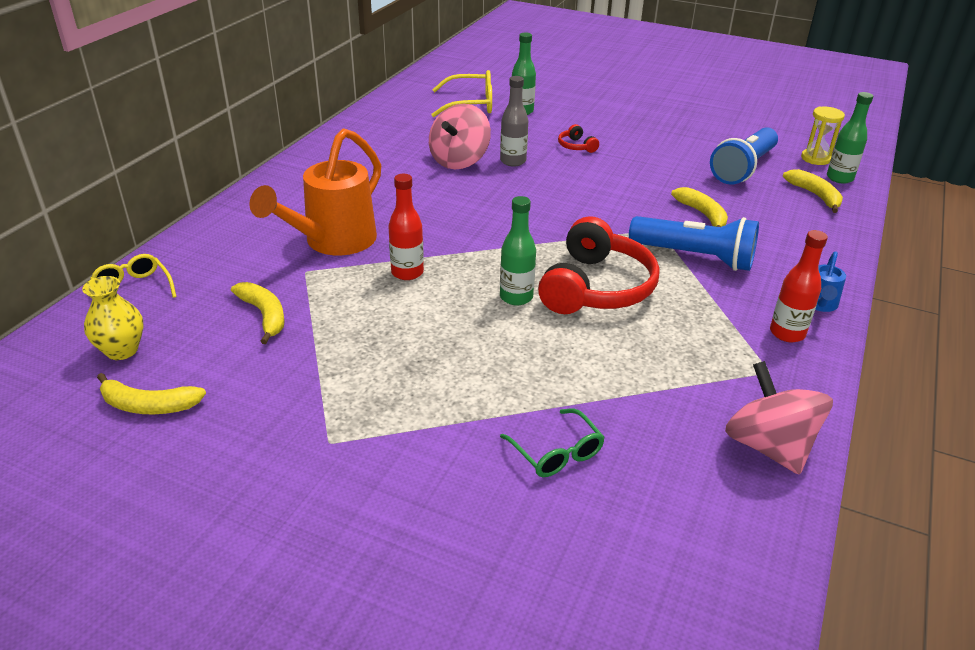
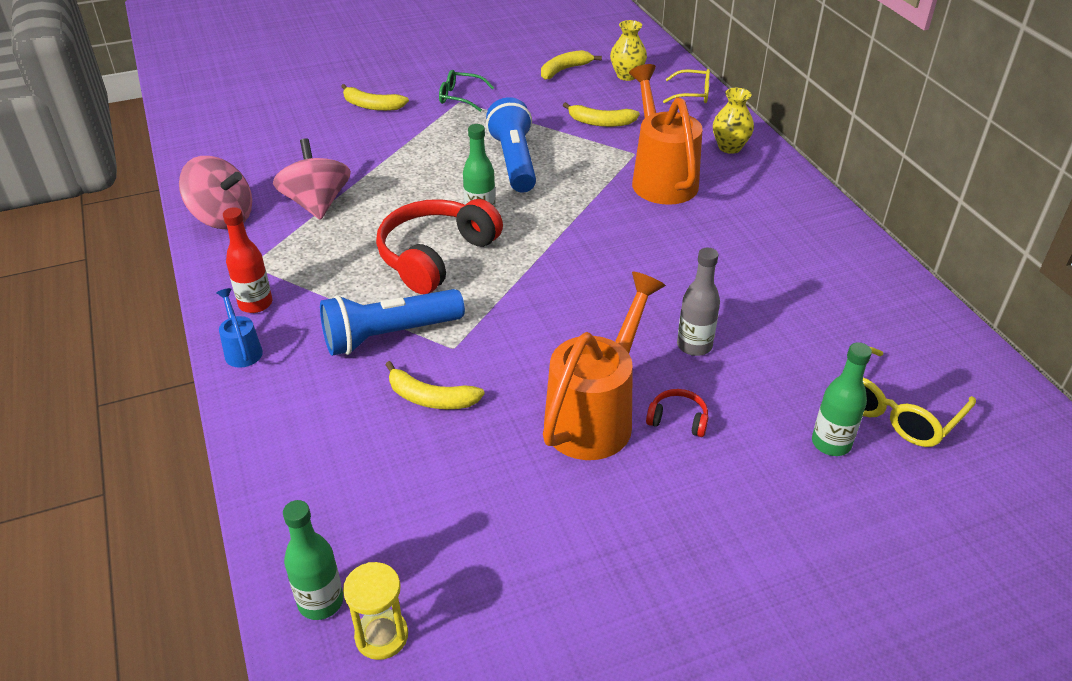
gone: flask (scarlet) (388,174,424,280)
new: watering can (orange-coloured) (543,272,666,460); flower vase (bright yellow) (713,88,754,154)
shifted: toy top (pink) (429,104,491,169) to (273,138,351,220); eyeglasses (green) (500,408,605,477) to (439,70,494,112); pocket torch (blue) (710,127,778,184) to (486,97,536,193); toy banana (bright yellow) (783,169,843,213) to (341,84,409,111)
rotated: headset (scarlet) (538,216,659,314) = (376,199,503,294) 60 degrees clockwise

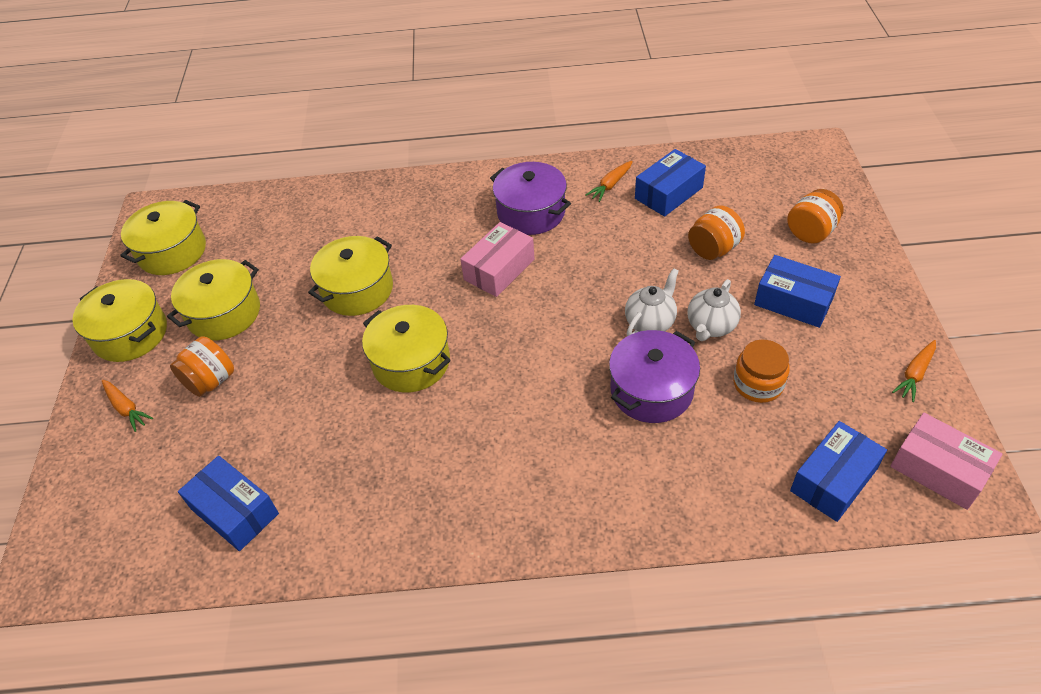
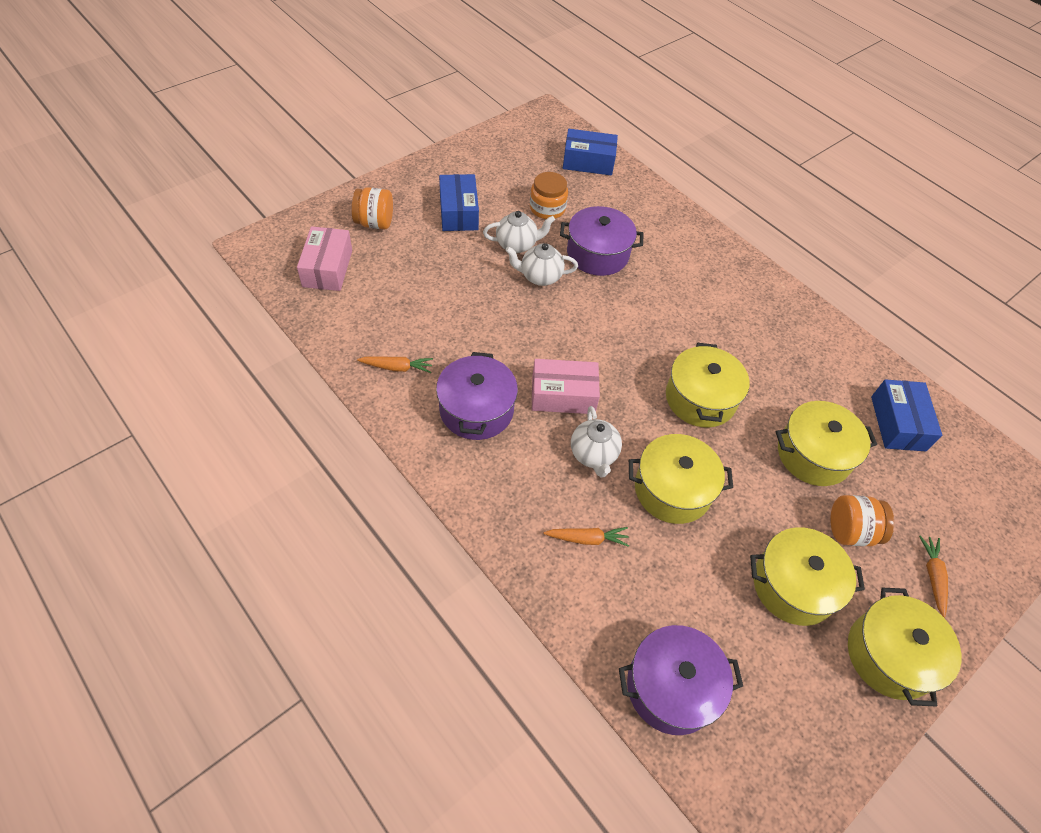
gone: parcel (blue) (635,149,706,217); jar (orange-coloured) (688,205,745,260)
new: teapot (white) (571,406,622,478); pot (royal purple) (619,625,743,735)
shifted: pot (bright yellow) (120,200,206,275) to (776,401,877,486); parcel (pink) (890,413,1002,510) to (297,226,352,291); carrot (orange-coloured) (892,340,936,402) to (544,527,629,547)

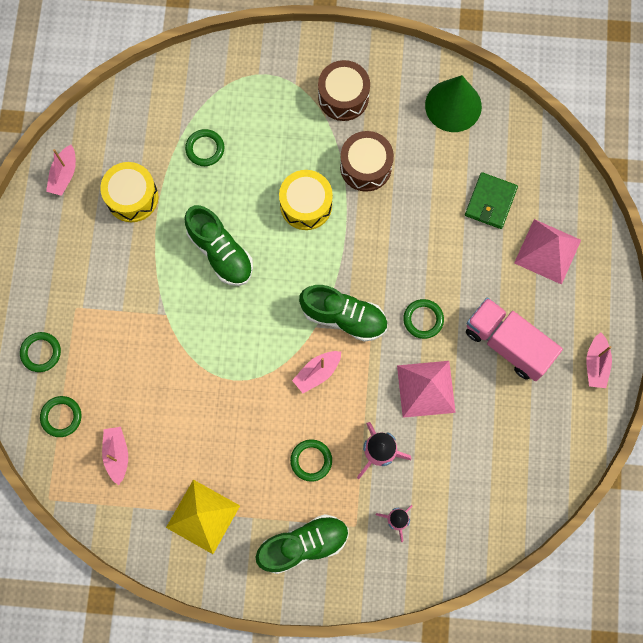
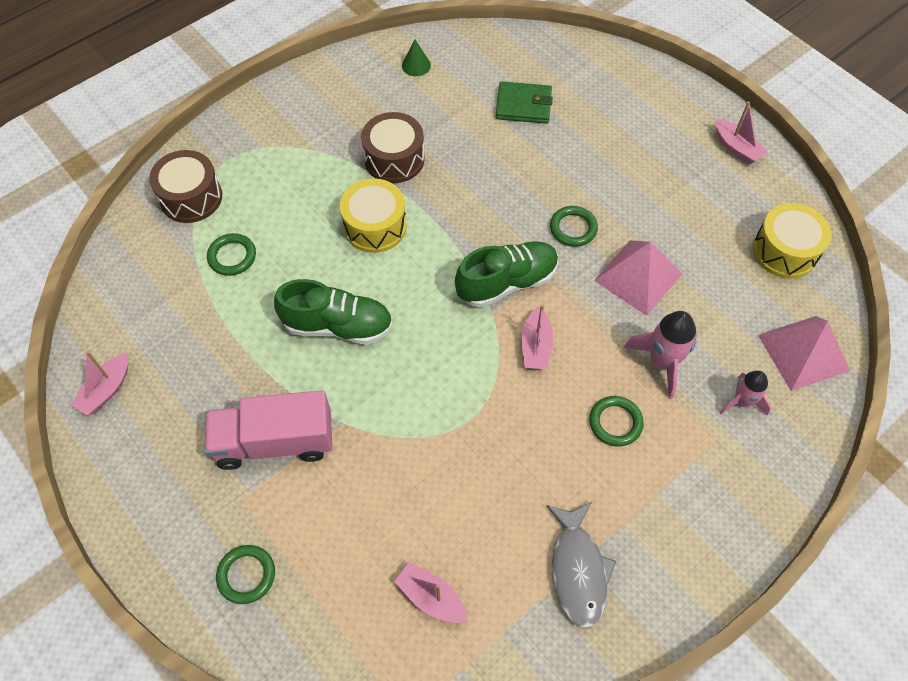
gone: hoop (green) (40,396,82,437); lace-up shoe (green) (256,514,349,574)
shifted: toy drum (bright yellow) (100,162,158,222) to (753,203,832,279); toy drum (russet) (318,60,370,121) to (149,150,222,223); lorry (pink) (466,297,563,381) to (204,390,333,470); pyramid shape (pink) (514,219,581,285) to (758,316,850,391)
swapped: pyramid shape (bright yellow) (166,480,240,554) to fish figure (grey) (546,502,616,629)
rotated: toy boat (pink) (46,145,76,196) = (71,351,128,416) 60 degrees clockwise; wallet (green) (465,172,518,229) = (496,81,553,124) 60 degrees counterclockwise
scaled: solid cone (green) (425,75,482,132) = (402,40,431,76) x0.46

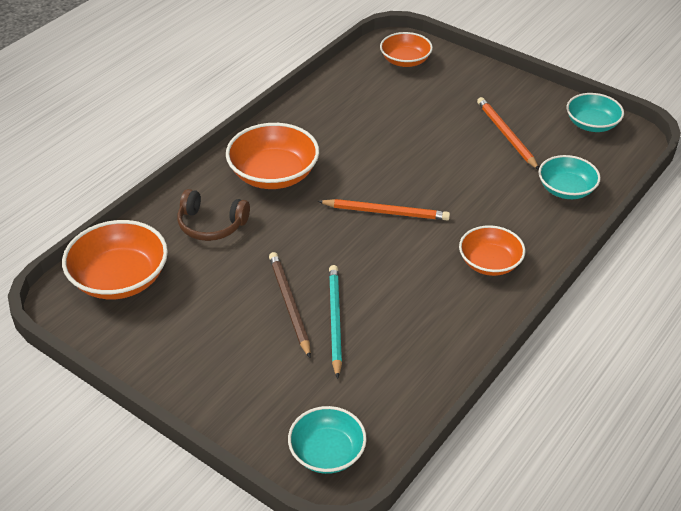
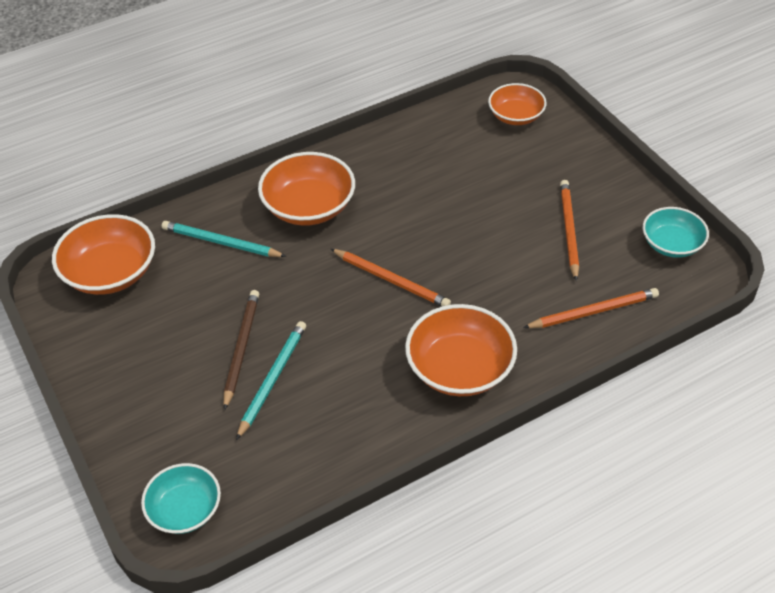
swapped: headset (russet) (178,189,250,241) to wooden pencil (aqua) (162,221,287,257); deep dish (aqua) (539,155,601,199) to wooden pencil (orange-coloured) (523,288,659,328)
scaled: deep dish (orange-coloured) (459,225,525,276) = (405,304,517,396) x1.54

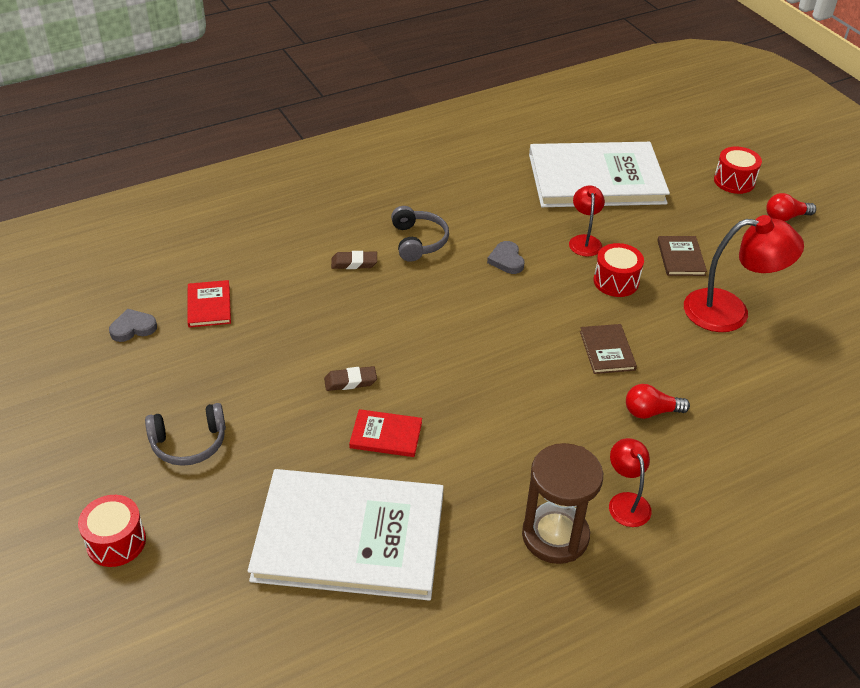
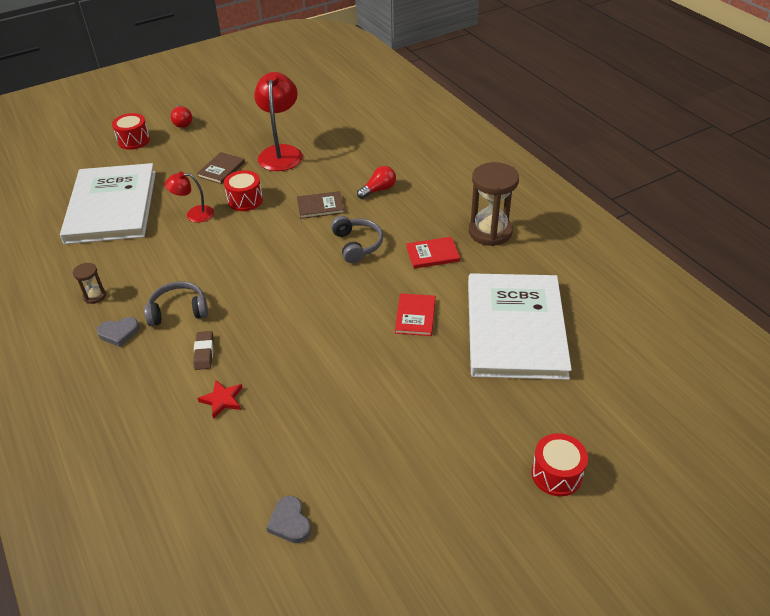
gone: eraser (russet) (324,366,377,391); lamp (scarlet) (609,438,652,527)
new: sand timer (russet) (73,263,106,304); five-pointed star (scarlet) (197,380,242,419)
shifted: headset (grey) (145,403,226,466) to (331,216,383,263); hardback (scarlet) (187,280,231,328) to (406,237,460,269); heart shape (grey) (487,241,525,274) to (97,317,140,347)
rotated: light bulb (scarlet) (626,384,690,419) = (357,166,396,199) 120 degrees counterclockwise; hardback (russet) (657,236,707,276) = (197,152,245,184) 60 degrees counterclockwise

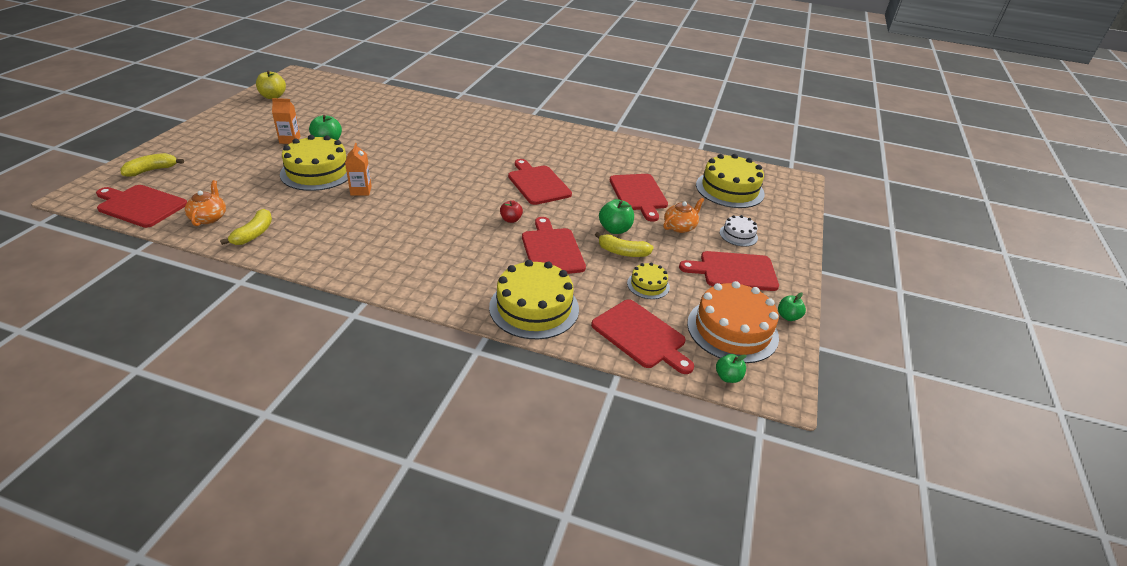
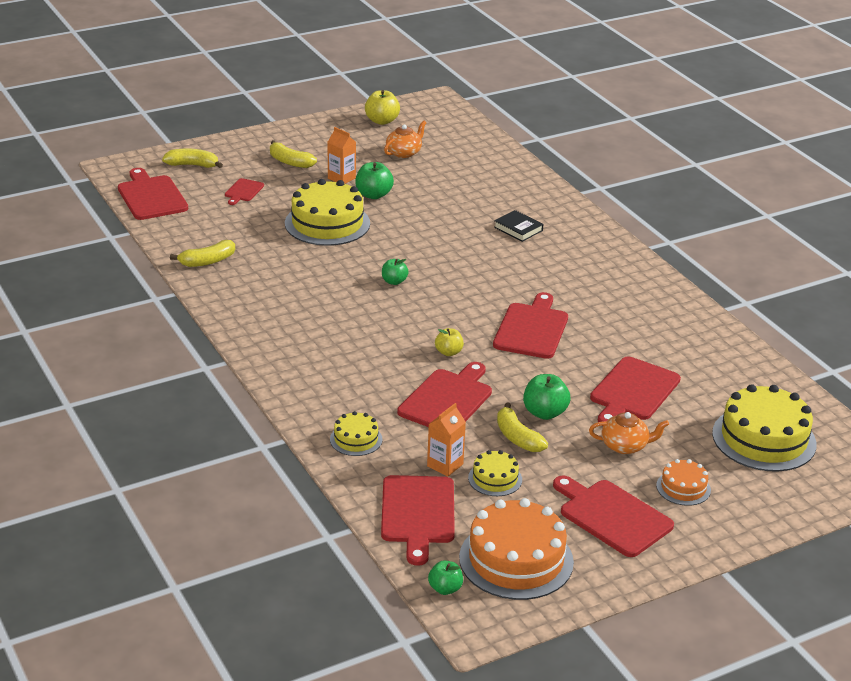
new: cutting board (scarlet) (225,178,264,205); toy banana (bright yellow) (270,140,317,168); hardback (black) (494,210,543,242)
shifted: teapot (orange-coloured) (185,180,226,226) to (384,121,427,158); juice carton (orange-coloured) (345,143,372,196) to (427,403,466,477); apple fruit (green) (778,293,806,321) to (382,259,409,285)
repainted: apple fruit (scarlet) (500,200,523,223) to apple fruit (bright yellow) (435,328,464,356); cake (white) (720,215,758,247) to cake (orange-coloured) (656,459,711,506)
scaled: cake (bright yellow) (489,260,579,339) = (330,411,382,456) x0.50

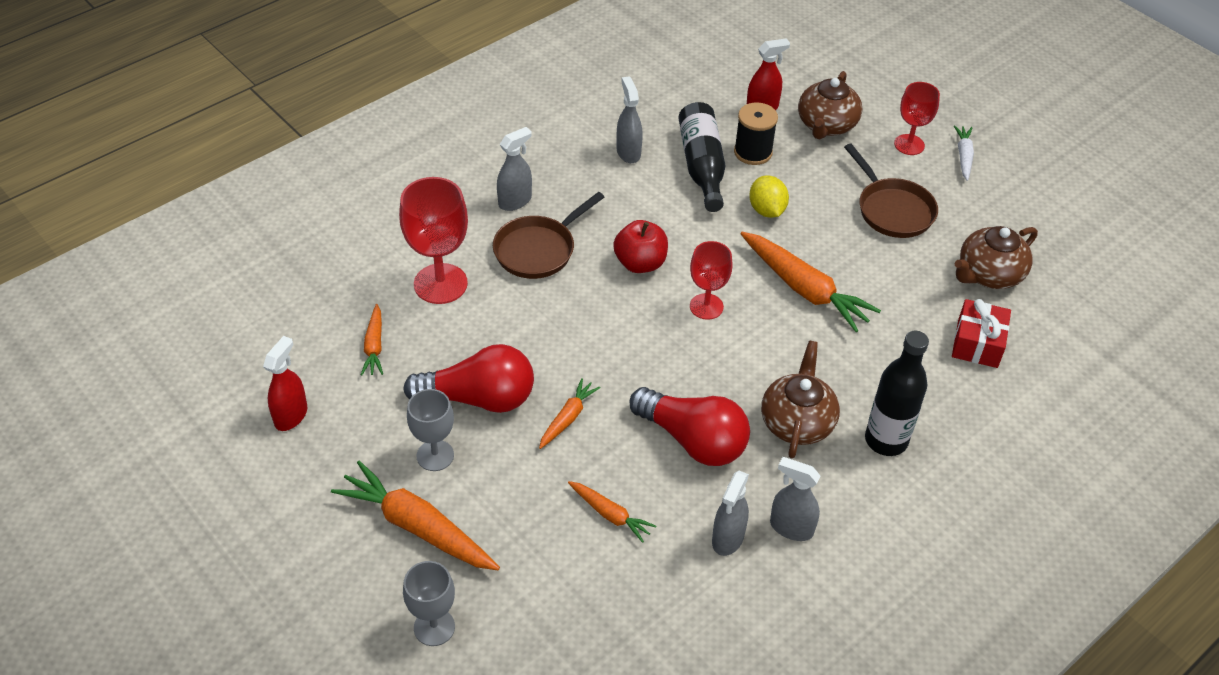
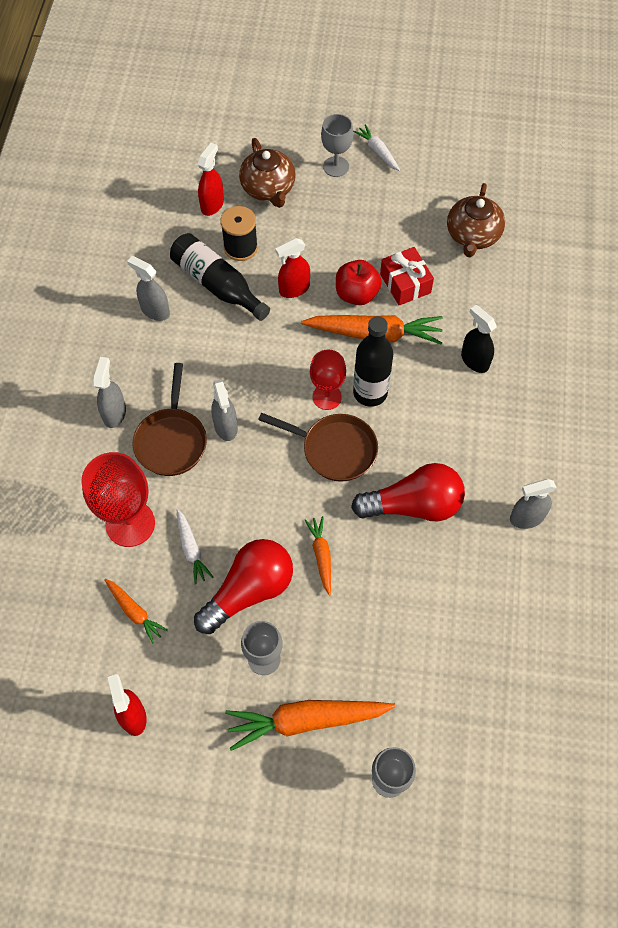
gone: carrot (orange-coloured) (568,481,656,543); teapot (russet) (761,341,840,458)
new: carrot (white) (176,509,213,585); sprayer (black) (461,305,497,373)
shifted: apple fruit (scarlet) (613,220,668,273) to (336,260,382,305); sprayer (grey) (712,471,749,556) to (211,379,238,441); frying pan (russet) (844,144,938,238) to (258,413,378,482); flask (black) (865,331,929,456) to (353,316,393,407); present (scarlet) (952,299,1011,368) to (380,247,434,305)
swapped: lemon (bright yellow) (749,175,789,218) to sprayer (scarlet) (275,238,310,298)
repainted: goblet (scarlet) (894,82,940,155) to goblet (grey) (321,114,353,177)

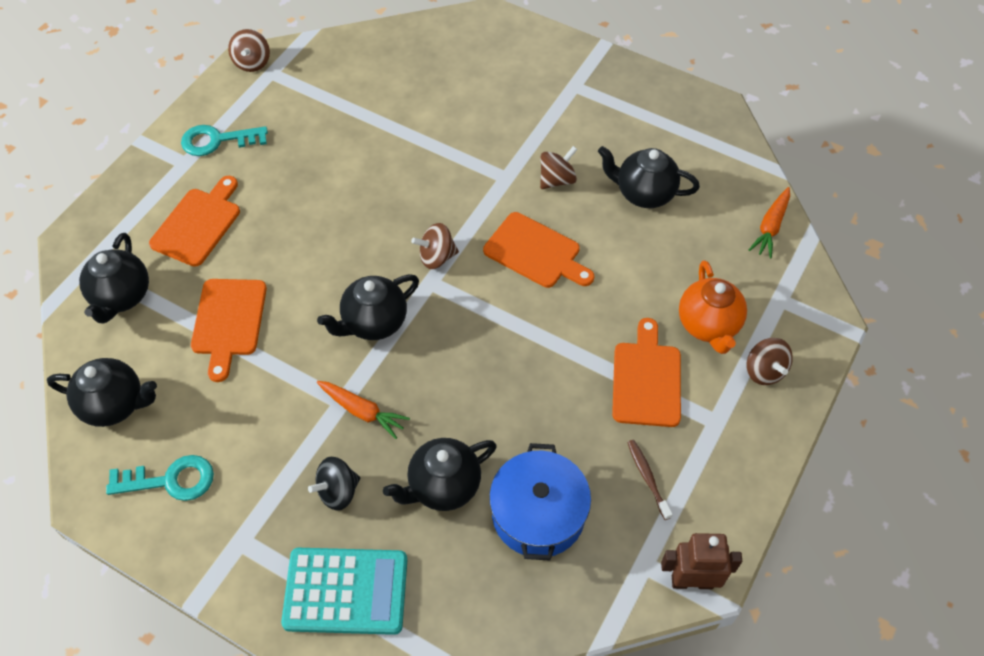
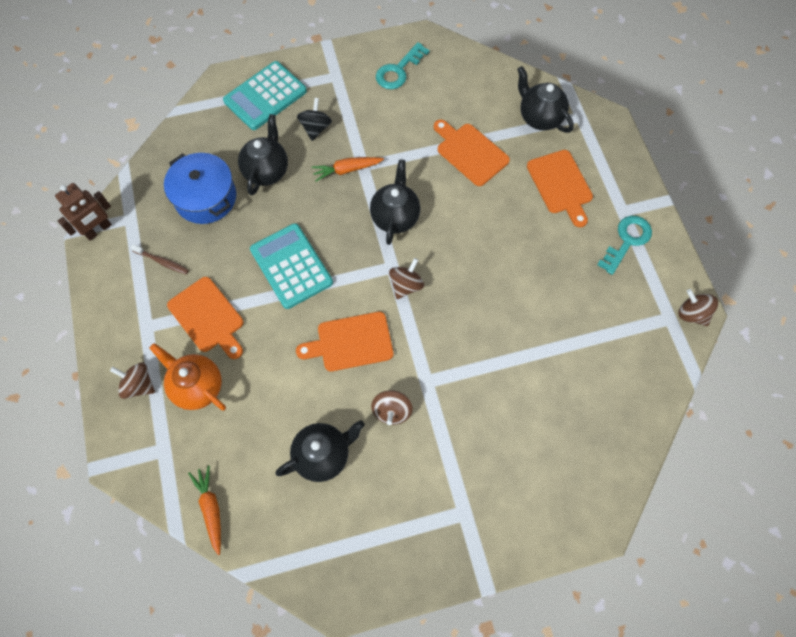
gone: teapot (black) (47,358,157,427)
new: calculator (aqua) (250,223,333,309)

